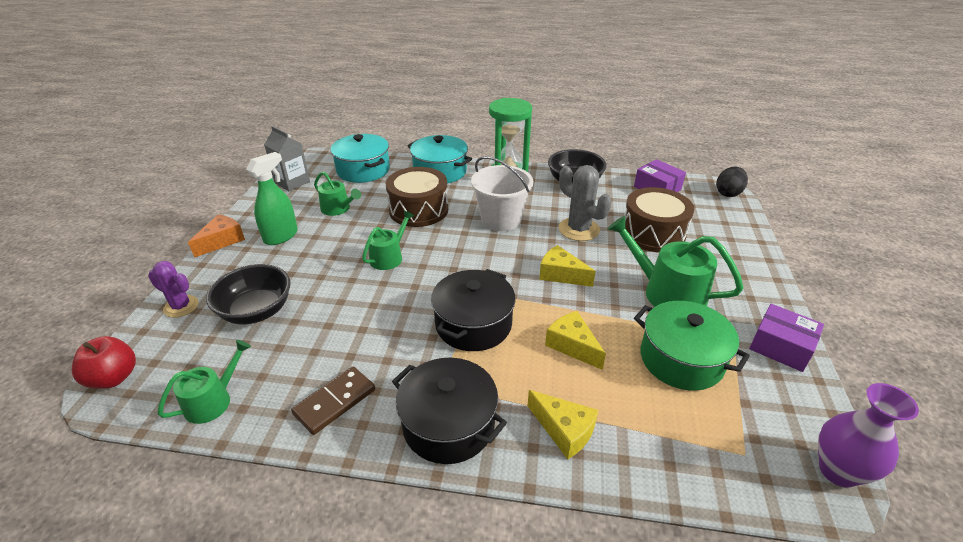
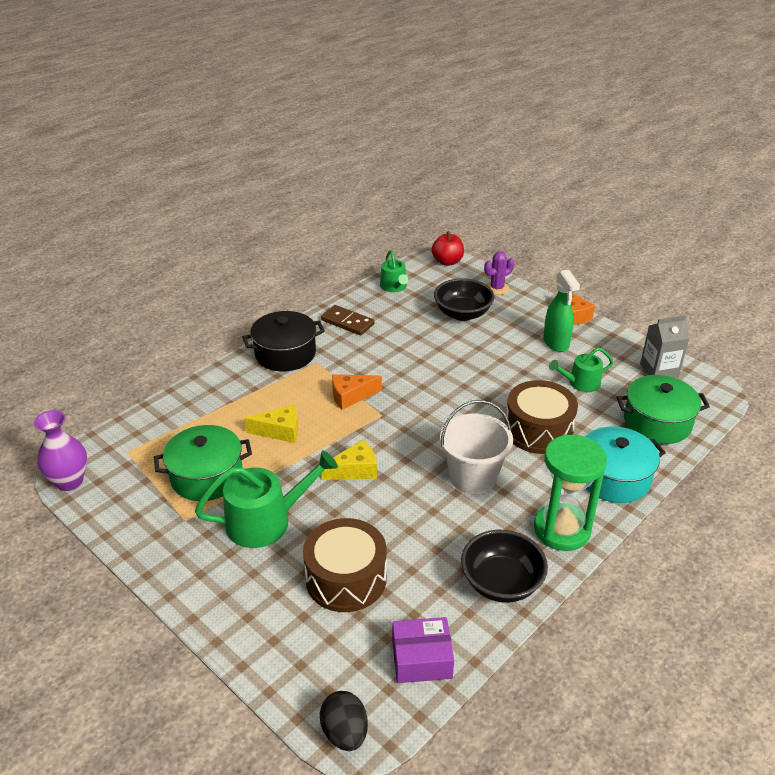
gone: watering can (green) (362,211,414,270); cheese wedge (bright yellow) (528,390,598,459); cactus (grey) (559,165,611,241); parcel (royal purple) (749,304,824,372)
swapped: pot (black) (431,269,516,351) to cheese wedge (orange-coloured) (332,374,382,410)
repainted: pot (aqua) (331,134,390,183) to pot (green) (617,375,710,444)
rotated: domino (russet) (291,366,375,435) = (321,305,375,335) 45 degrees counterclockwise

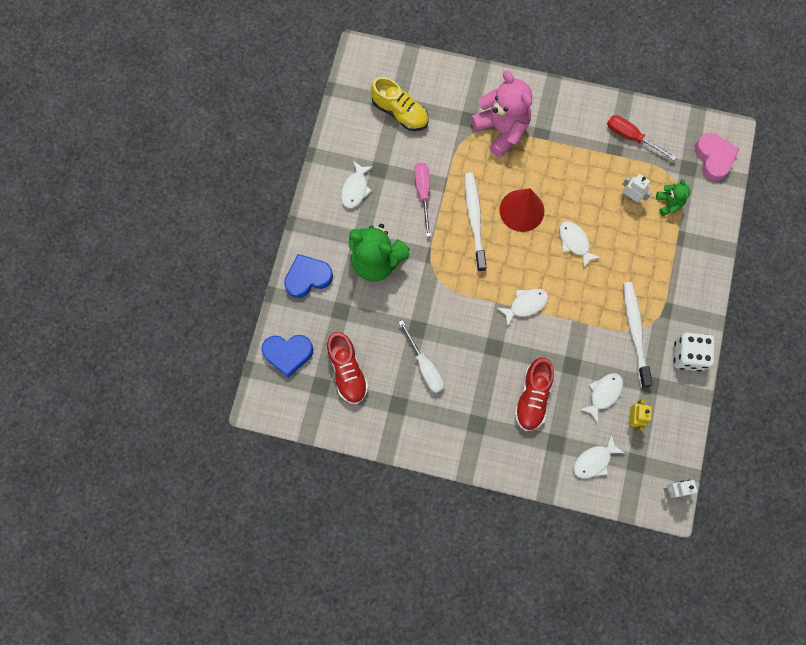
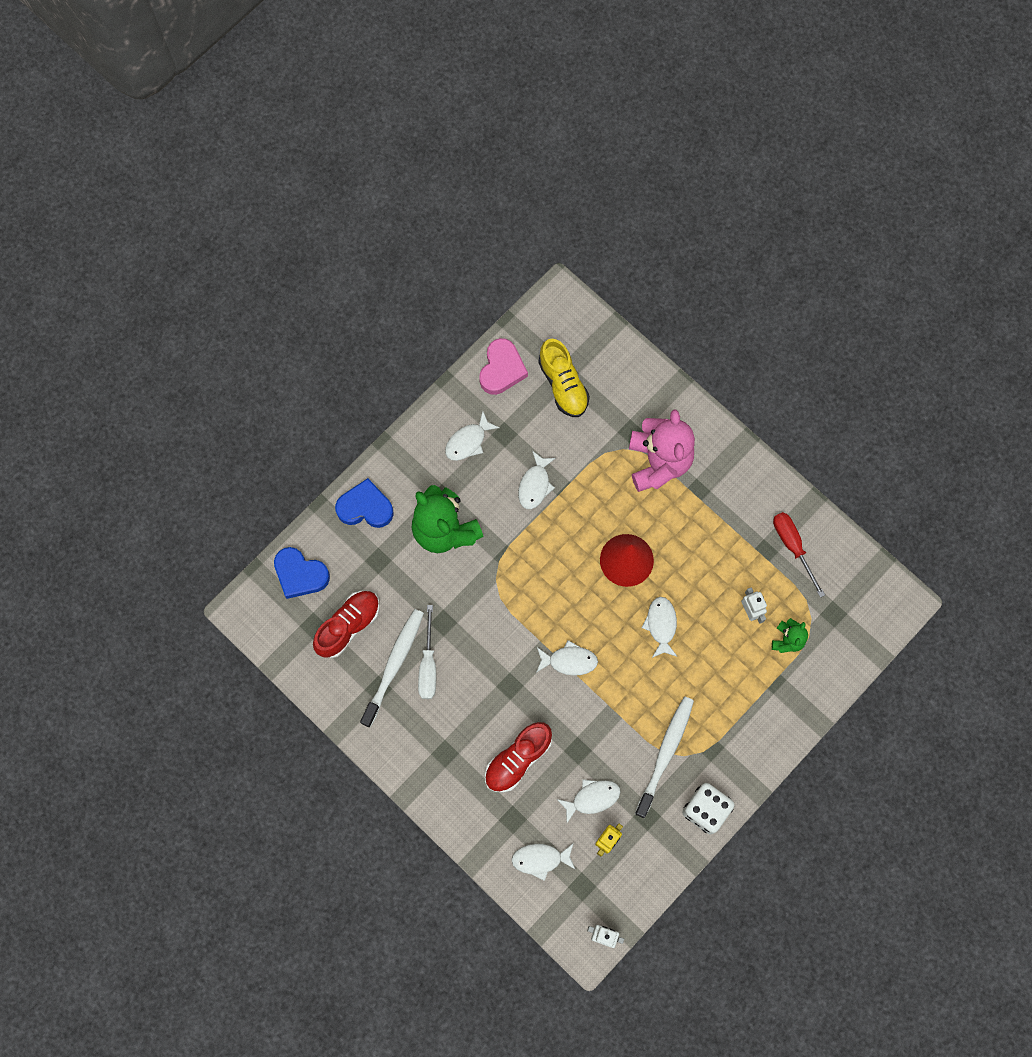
shifted: tooth brush (white) (465,172,487,272) to (360,609,424,727); heart shape (pink) (695,133,739,181) to (479,338,528,395)
swapped: hand screwdriver (pink) (414,162,431,237) to fish figure (white) (518,451,556,509)
rotated: lace-up shoe (scarlet) (327,332,369,404) = (313,591,380,658) 150 degrees counterclockwise

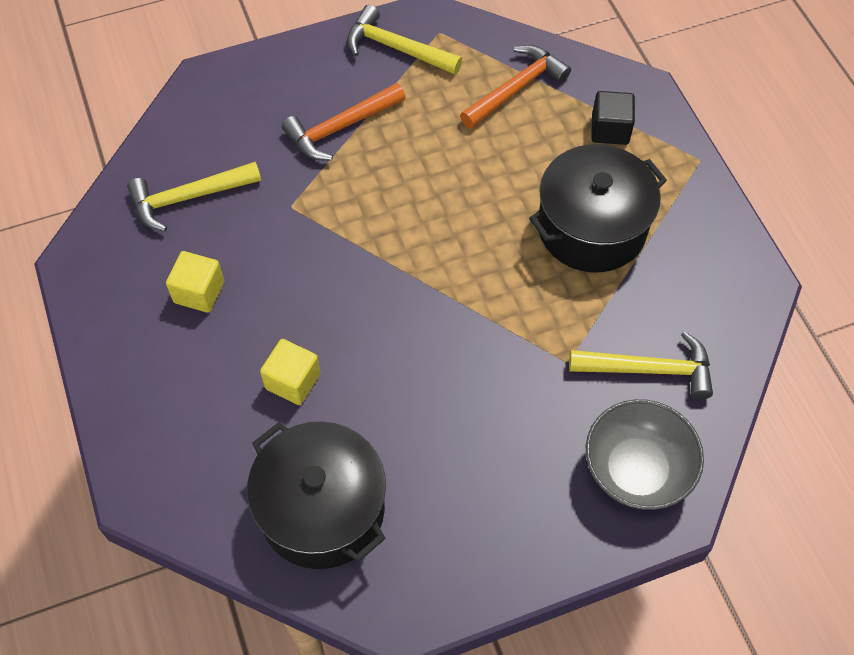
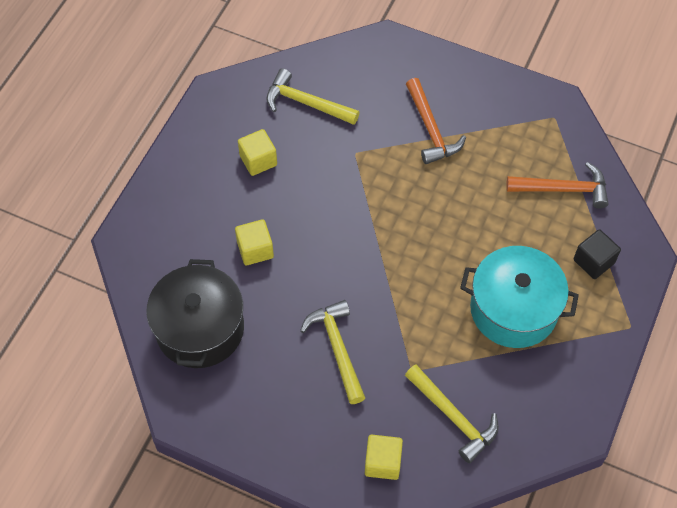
shifted: claw hammer (bright yellow) (347,5,462,75) to (300,300,365,404)
swapped: deep dish (grey) (586,399,704,510) to solid cube (bright yellow) (365,435,403,480)
repainted: pot (black) (529,144,667,273) to pot (aqua) (460,246,579,348)
rotated: claw hammer (orange-coloured) (282,83,406,160) = (406,78,466,164) 120 degrees counterclockwise

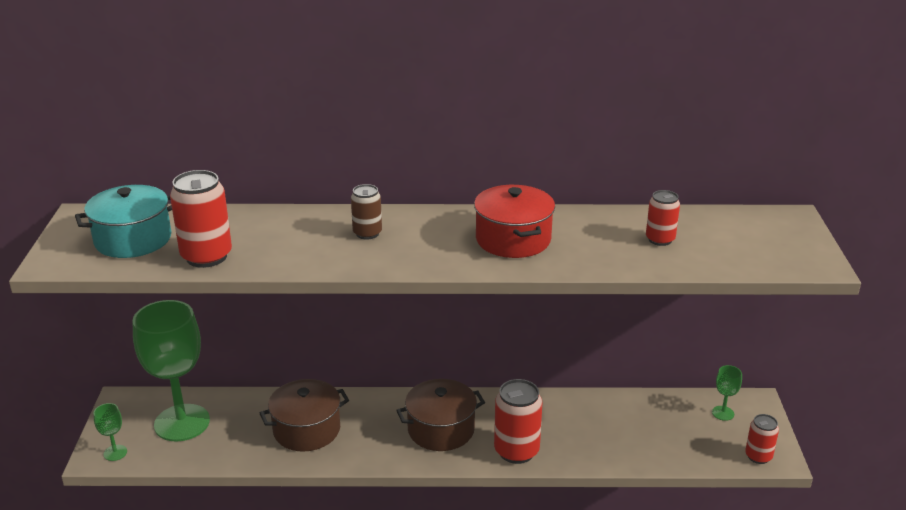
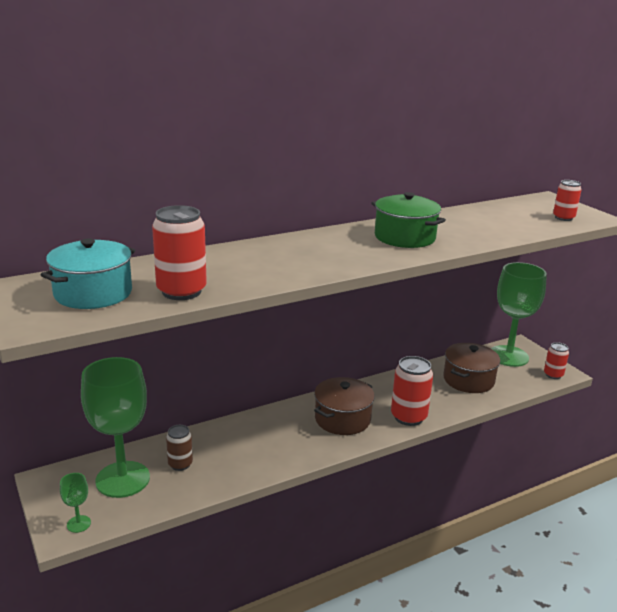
shifted: pot (russet) (260,379,349,451) to (443,343,500,393); can (russet) (351,184,382,240) to (166,425,193,471); can (scarlet) (646,190,680,246) to (553,180,581,221)
repainted: pot (scarlet) (474,185,555,258) to pot (green) (371,192,446,248)
scaled: goblet (green) (712,365,742,421) = (491,262,547,367) x2.47

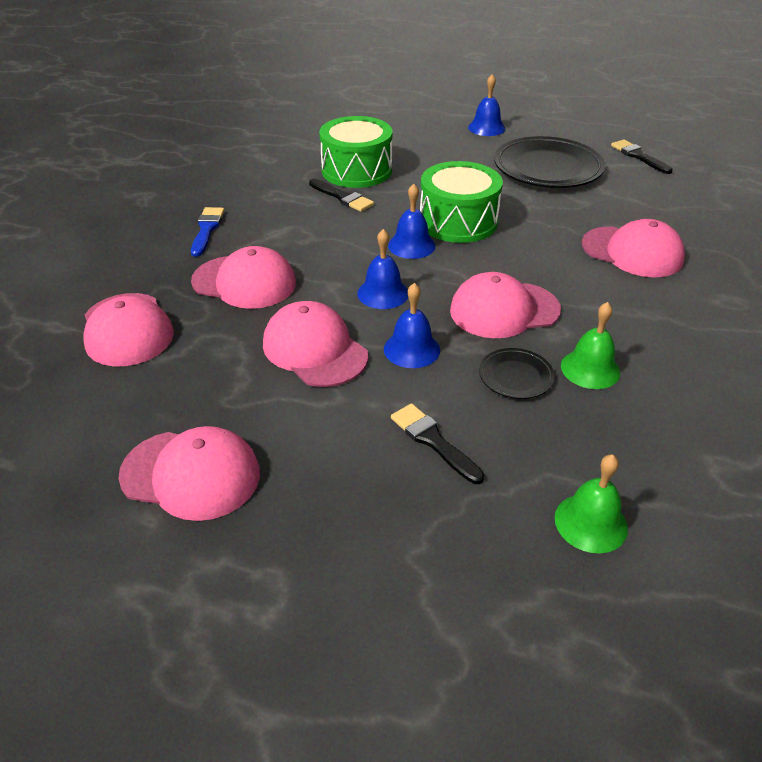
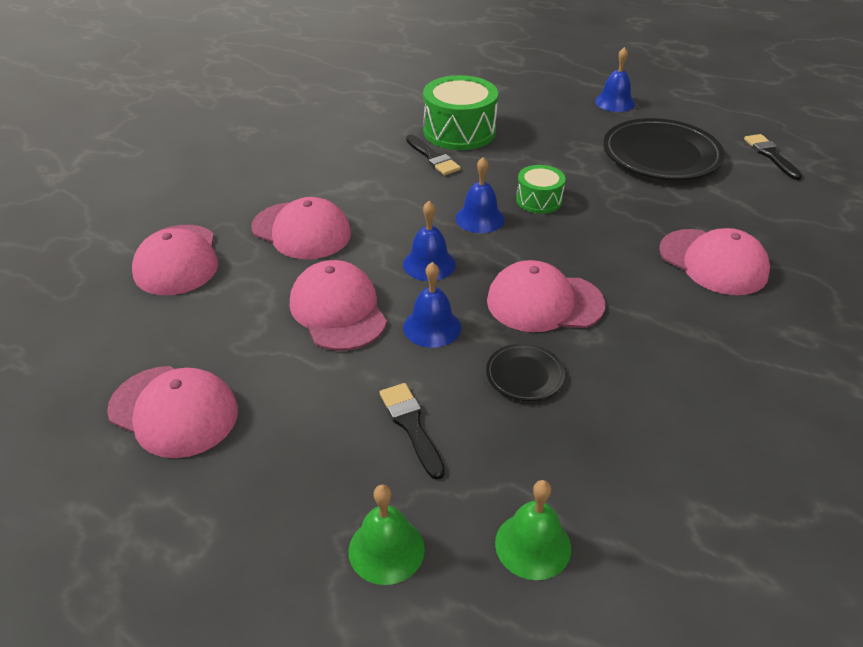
gone: paint brush (blue) (191,207,225,257)
shifted: hand bell (green) (561,302,620,389) to (349,484,425,585)
scaled: toy drum (green) (420,161,503,243) = (516,165,565,214) x0.56

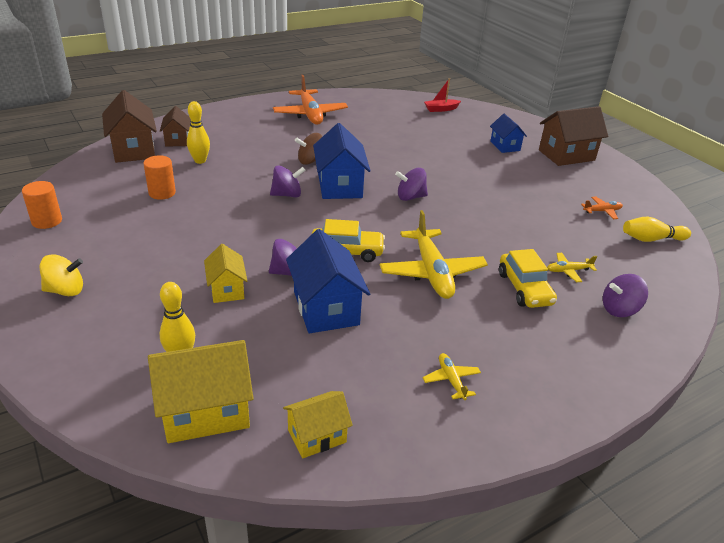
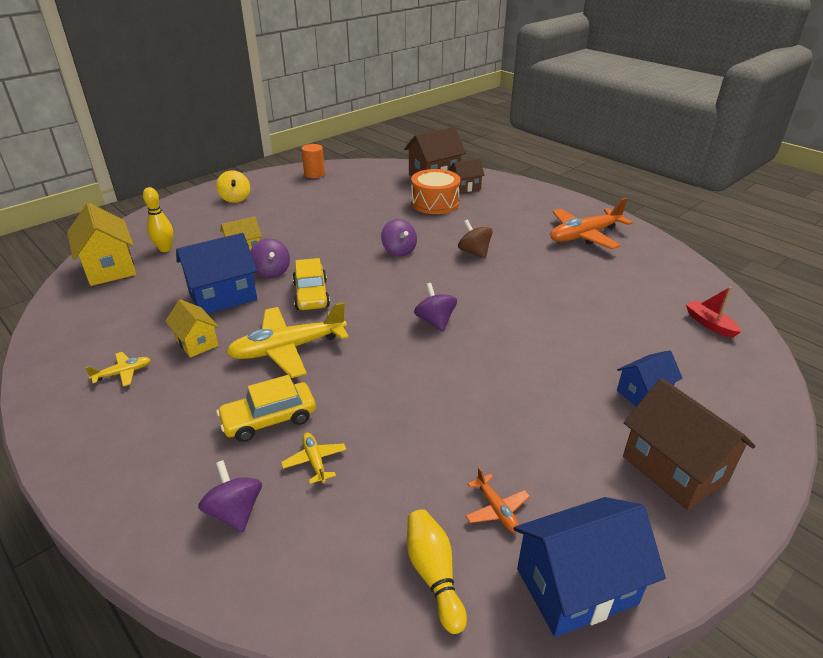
gone: cylinder (orange-coloured) (143,155,176,200)
shifted: cottage (bright yellow) (283,391,353,458) to (165,299,219,358); cottage (blue) (313,123,371,199) to (514,497,666,637)
swapped: bowling pin (bright yellow) (187,101,210,164) to toy drum (orange-coloured) (411,169,461,214)

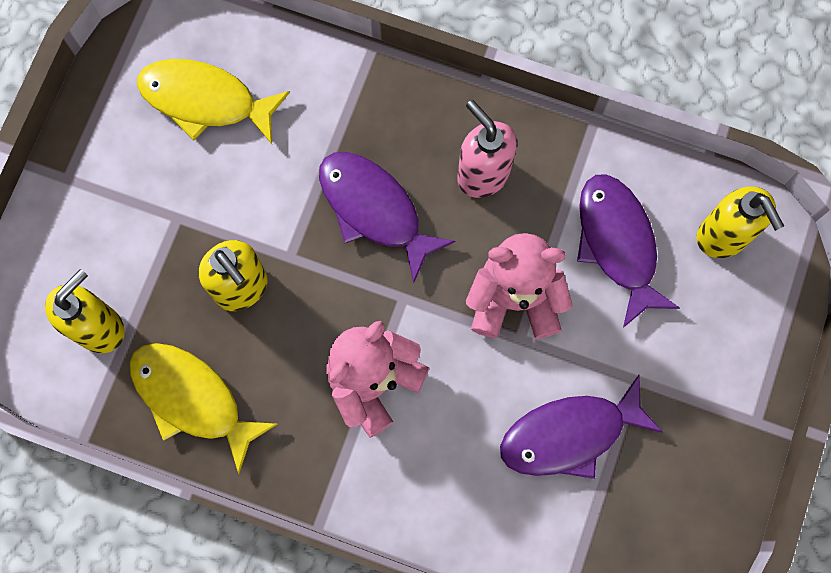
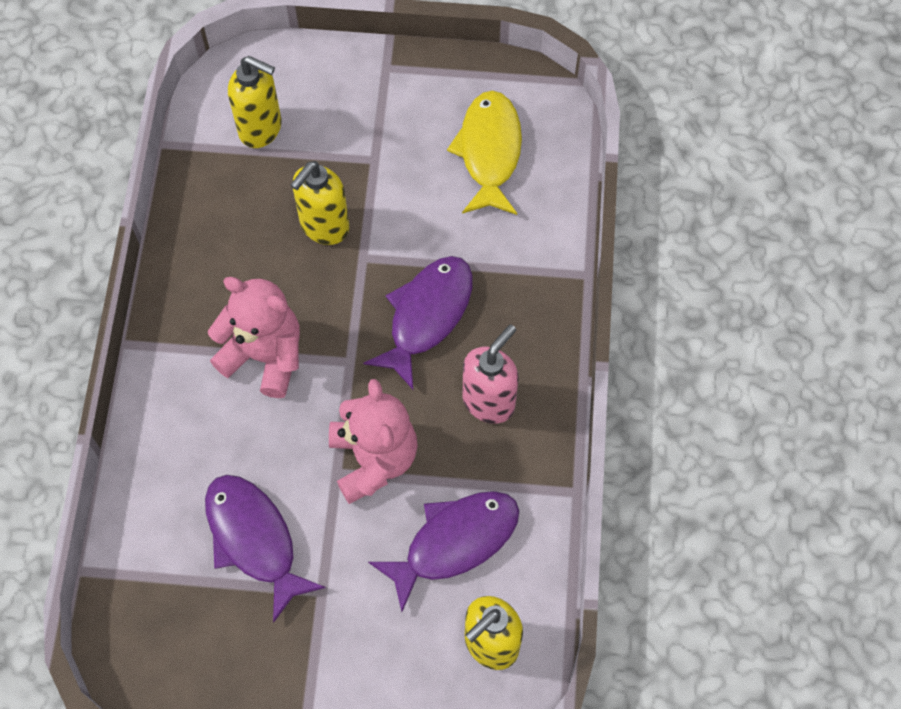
gone: fish figure (bright yellow) (129,343,277,474)

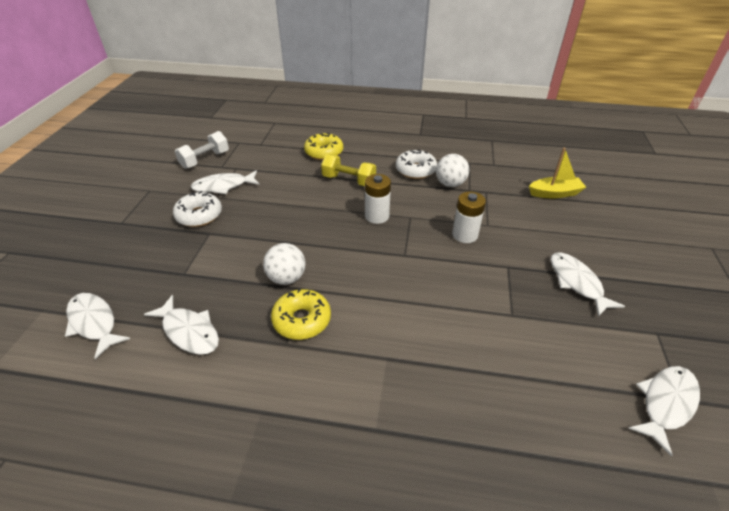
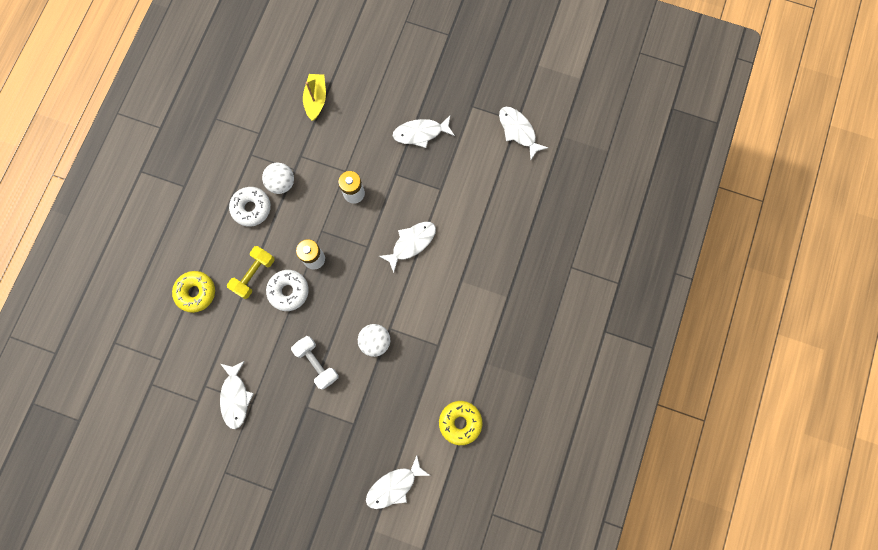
shifted: fish figure (white) (144,295,219,355) to (379,222,436,273); doughnut (white) (173,191,222,227) to (266,270,309,311); dumbbell (white) (175,131,229,169) to (291,336,339,389); doughnut (bright yellow) (271,289,331,340) to (439,401,482,445)

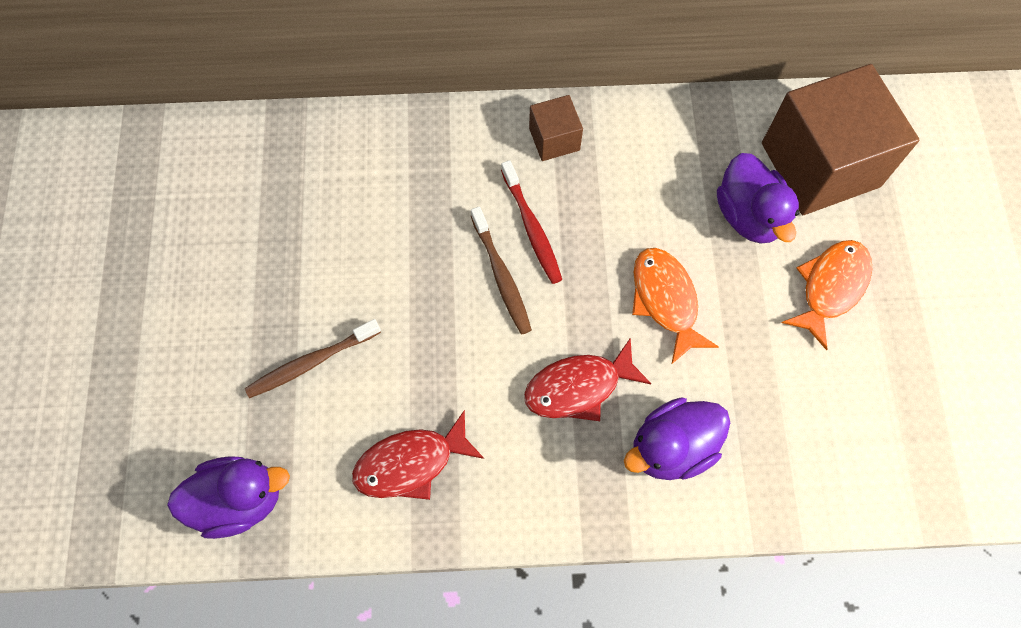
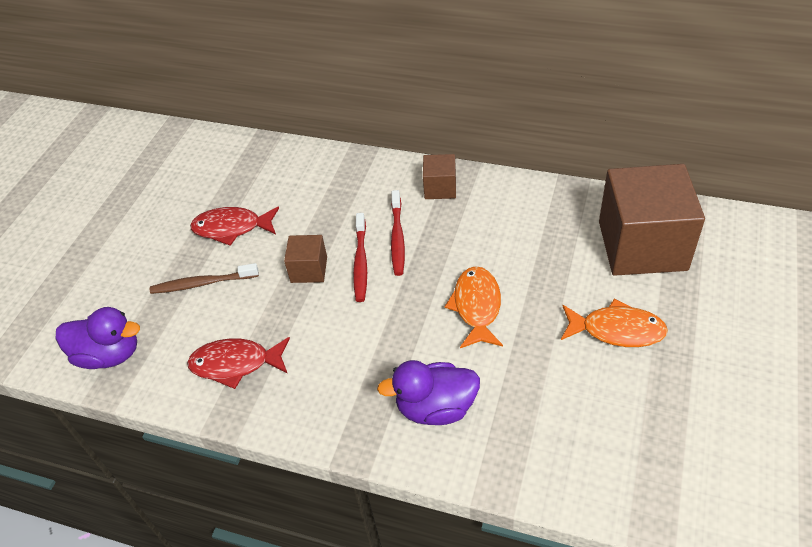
gone: toy duck (royal purple) (717,153,799,244)
new: solid cube (russet) (284,235,327,283)
shifted: fish figure (scarlet) (524,337,652,421) to (190,207,279,246)
repainted: tooth brush (russet) (471,207,532,334) to tooth brush (scarlet) (353,213,367,302)
rotated: fish figure (orange-coloured) (781,240,872,350) = (561,299,668,347) 45 degrees clockwise

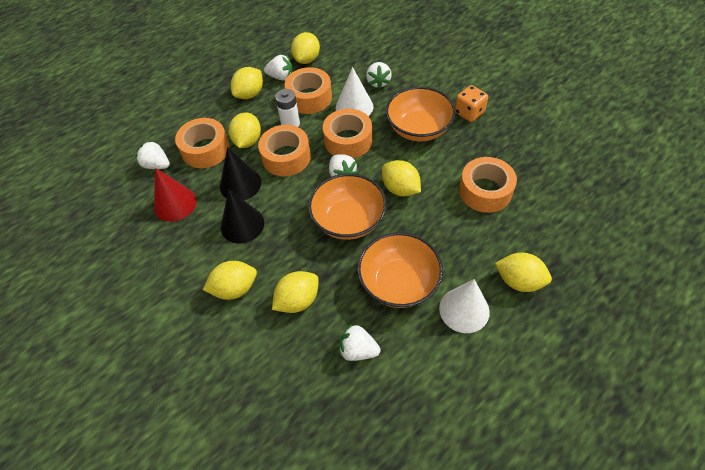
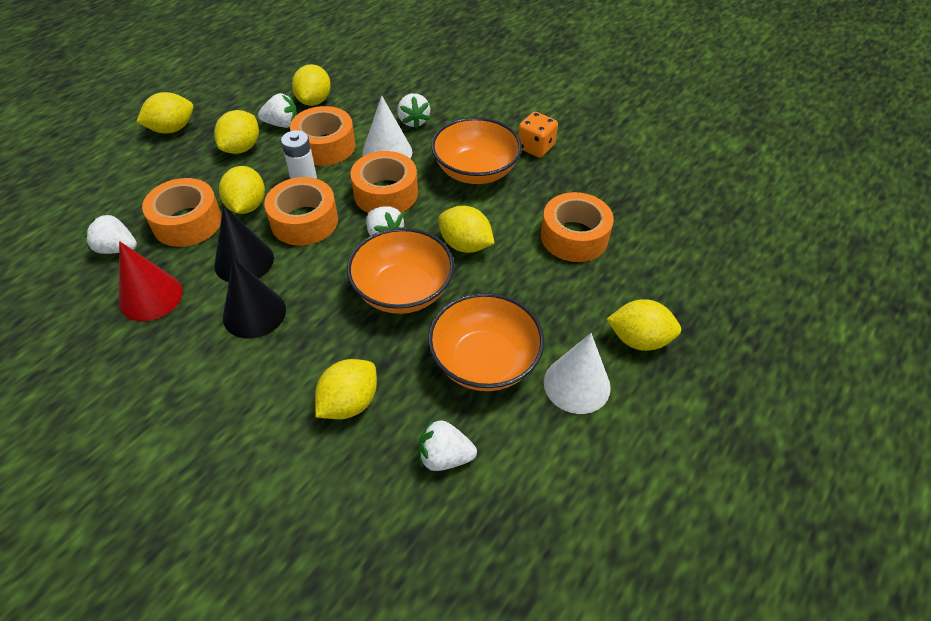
shifted: lemon (bright yellow) (203,261,257,300) to (136,92,193,133)

